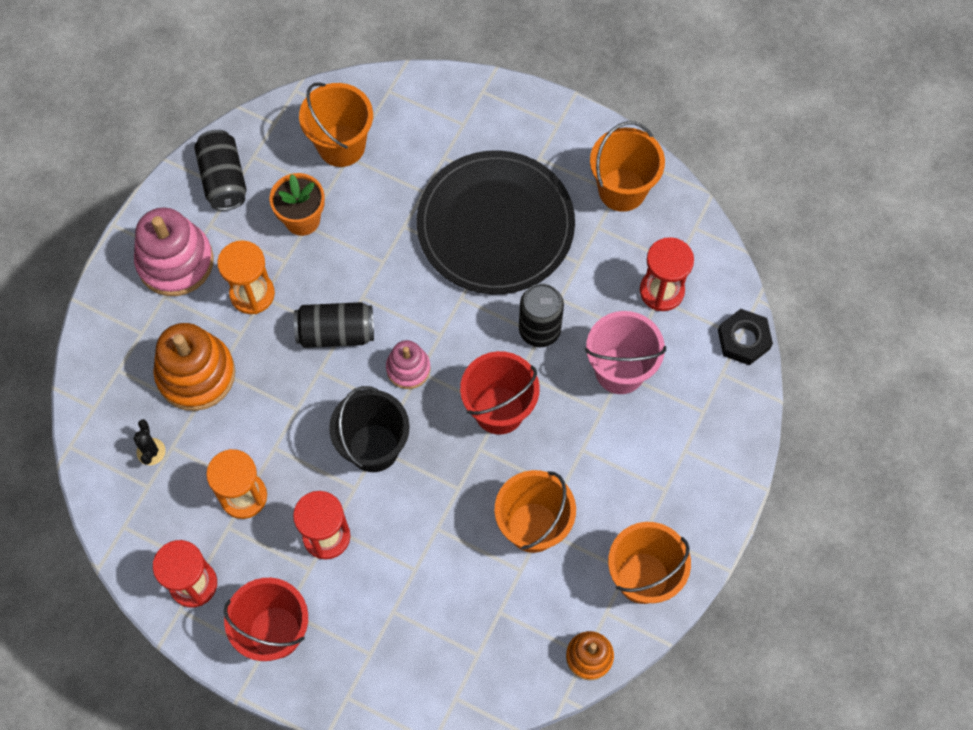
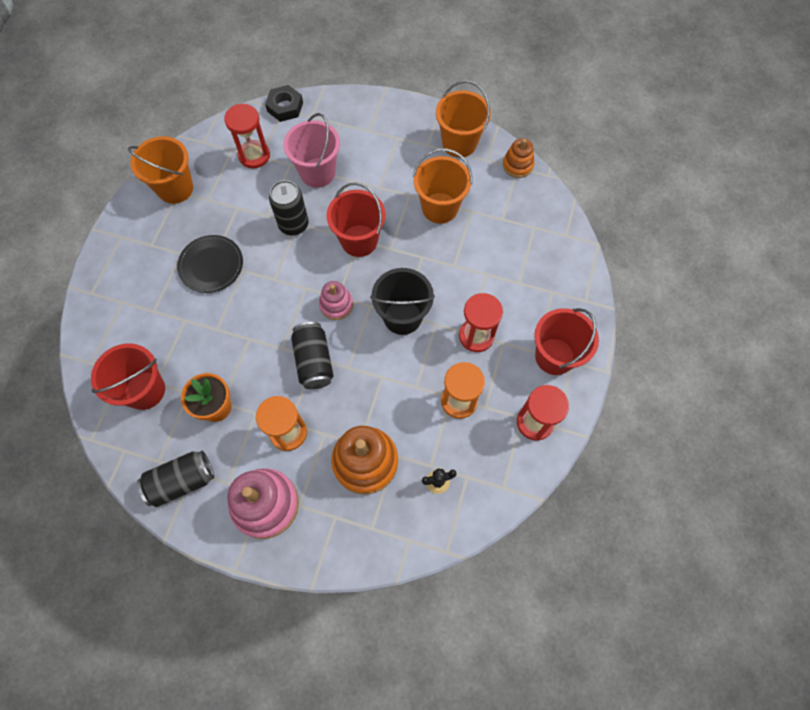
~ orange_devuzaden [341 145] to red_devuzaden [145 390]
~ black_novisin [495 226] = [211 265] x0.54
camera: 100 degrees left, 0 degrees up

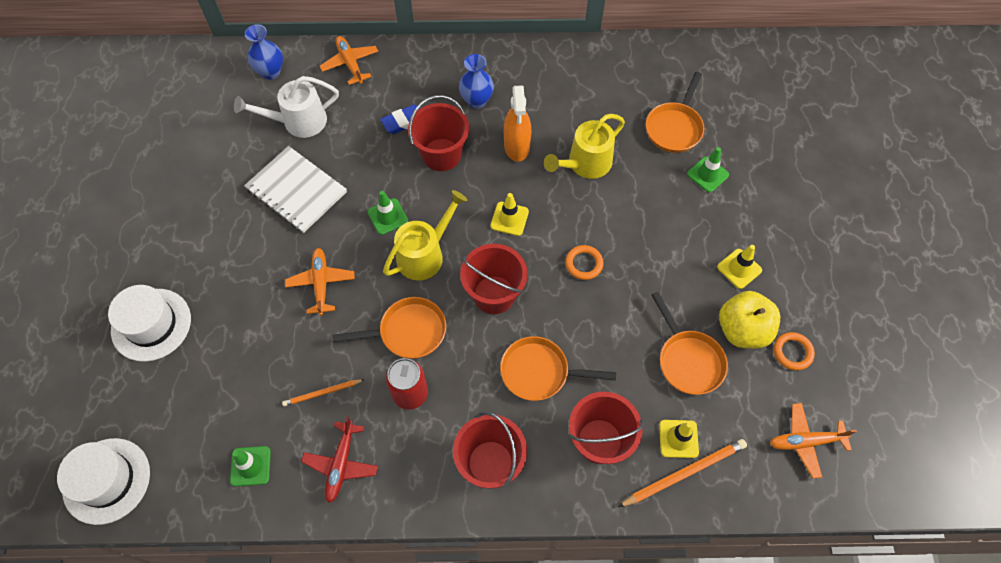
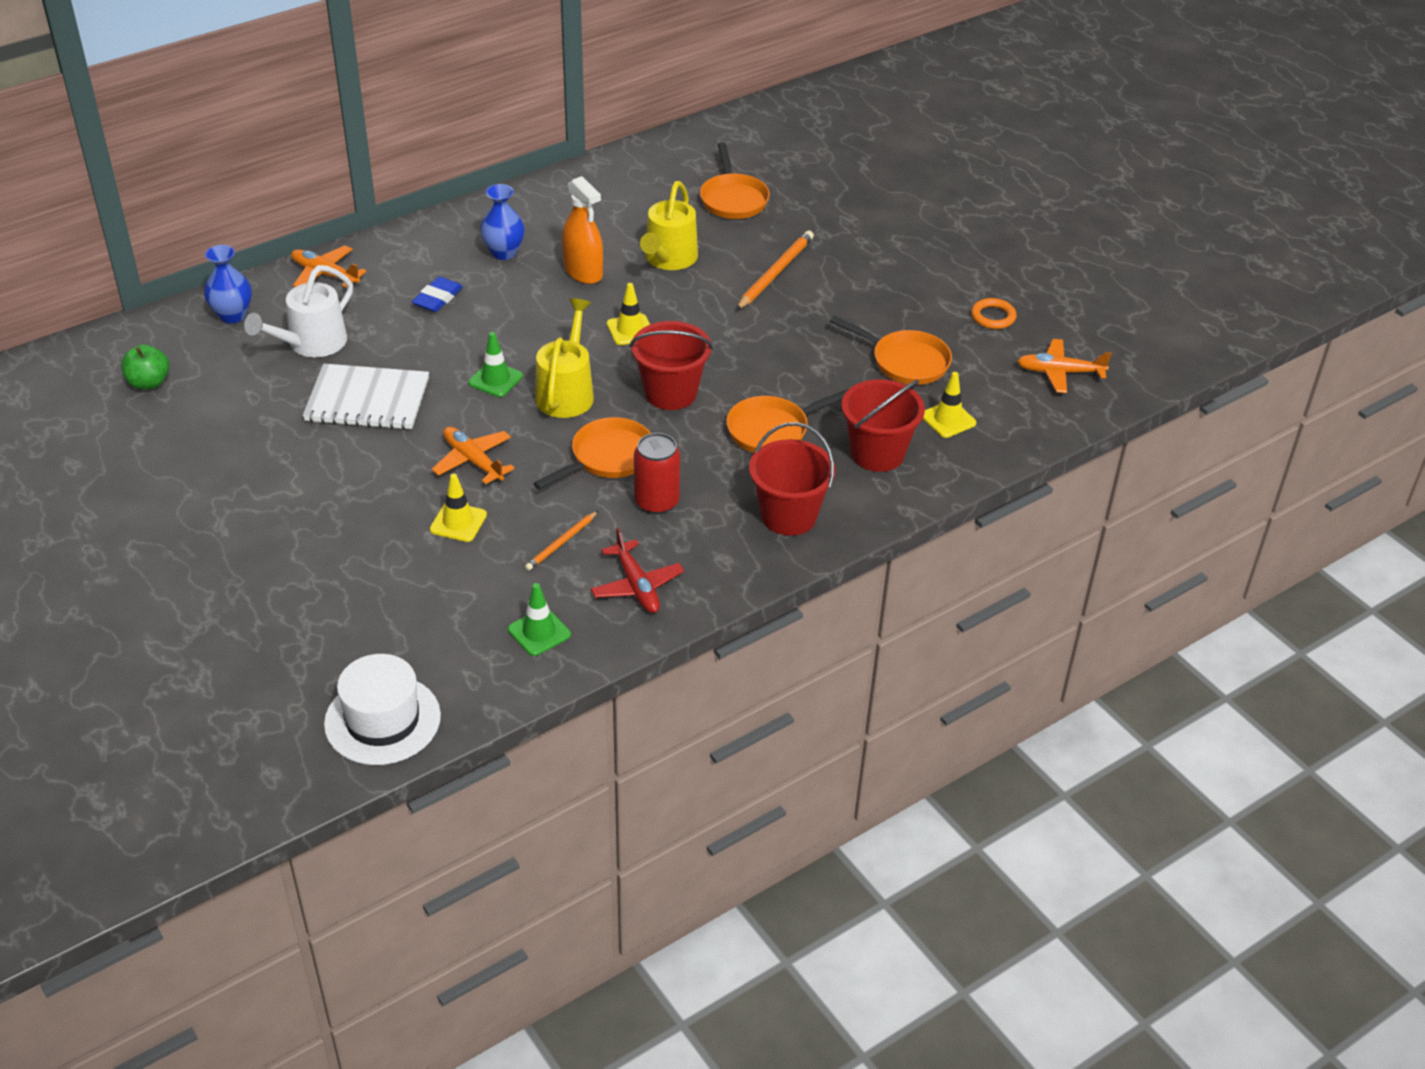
+ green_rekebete [149 383]
~ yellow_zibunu [739 269] to [458 522]
~ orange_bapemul [684 473] to [775 273]
~ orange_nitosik [805 442] = [1059 372] 45 degrees clockwise
- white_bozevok [151 324]
- red_devuzaden [441 154]
- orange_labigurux [584 264]
- green_zibunu [707 174]
- yellow_rekebete [742 330]
camera: 35 degrees left, 20 degrees down

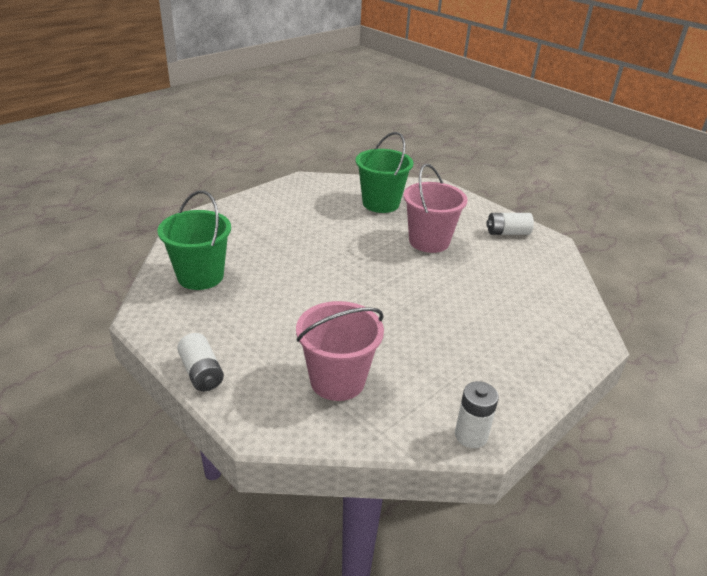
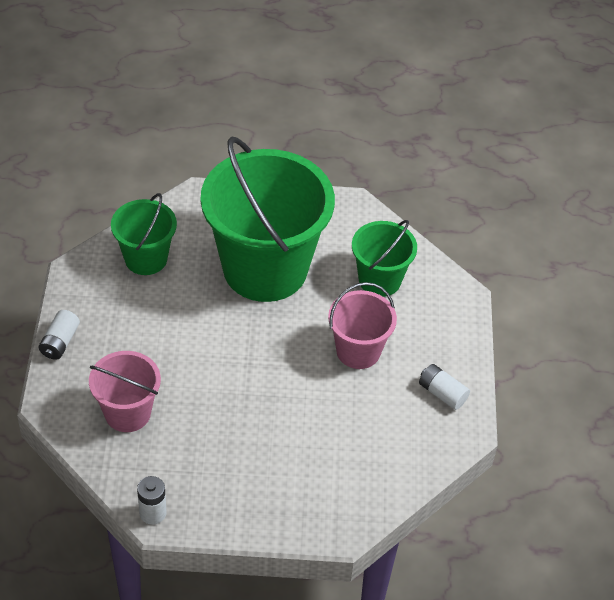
+ green_devuzaden [265 269]
camera: 45 degrees right, 15 degrees up

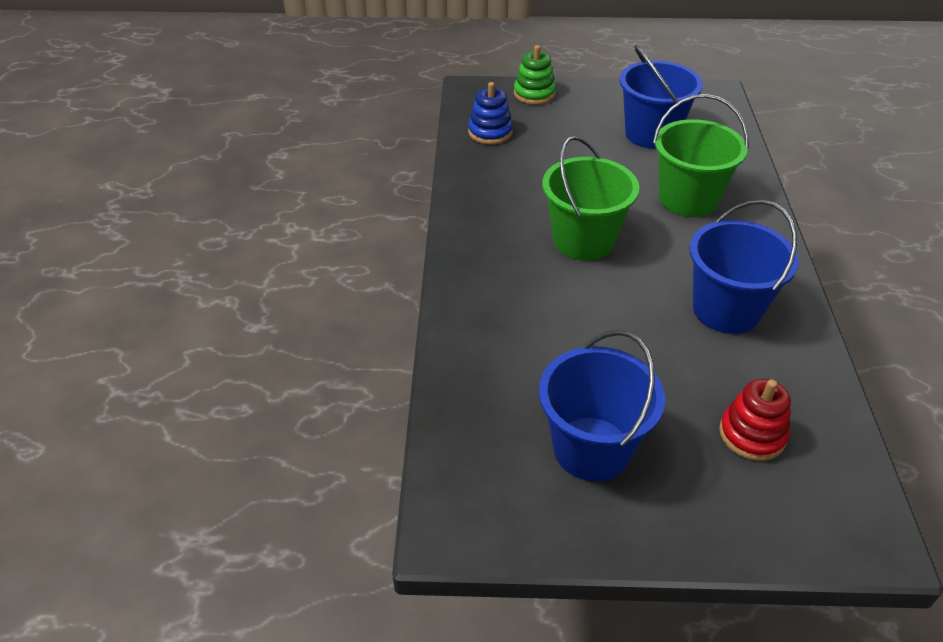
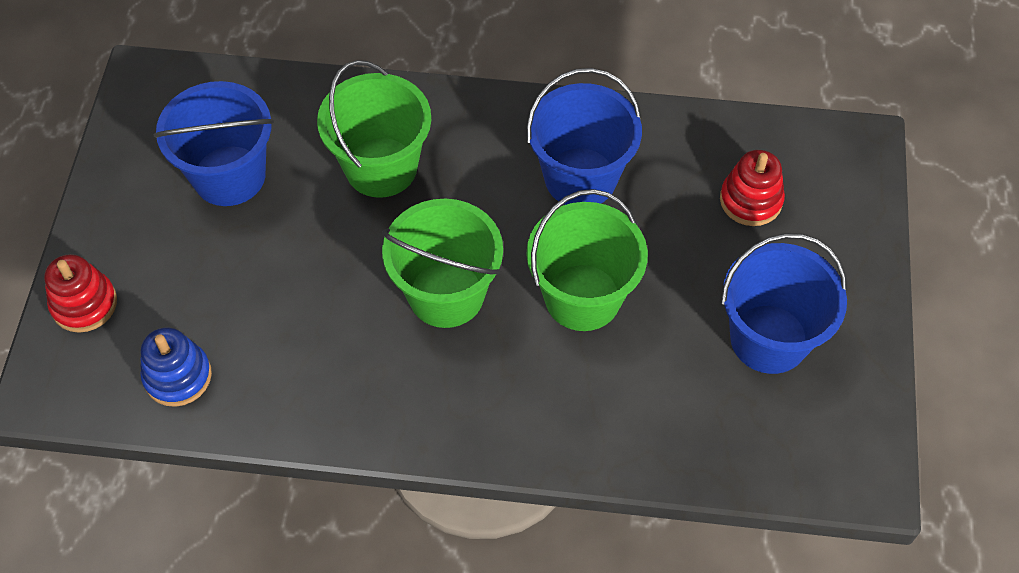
~ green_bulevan [534 94] to red_bulevan [84 304]
+ green_devuzaden [582 297]
camera: 85 degrees left, 15 degrees up

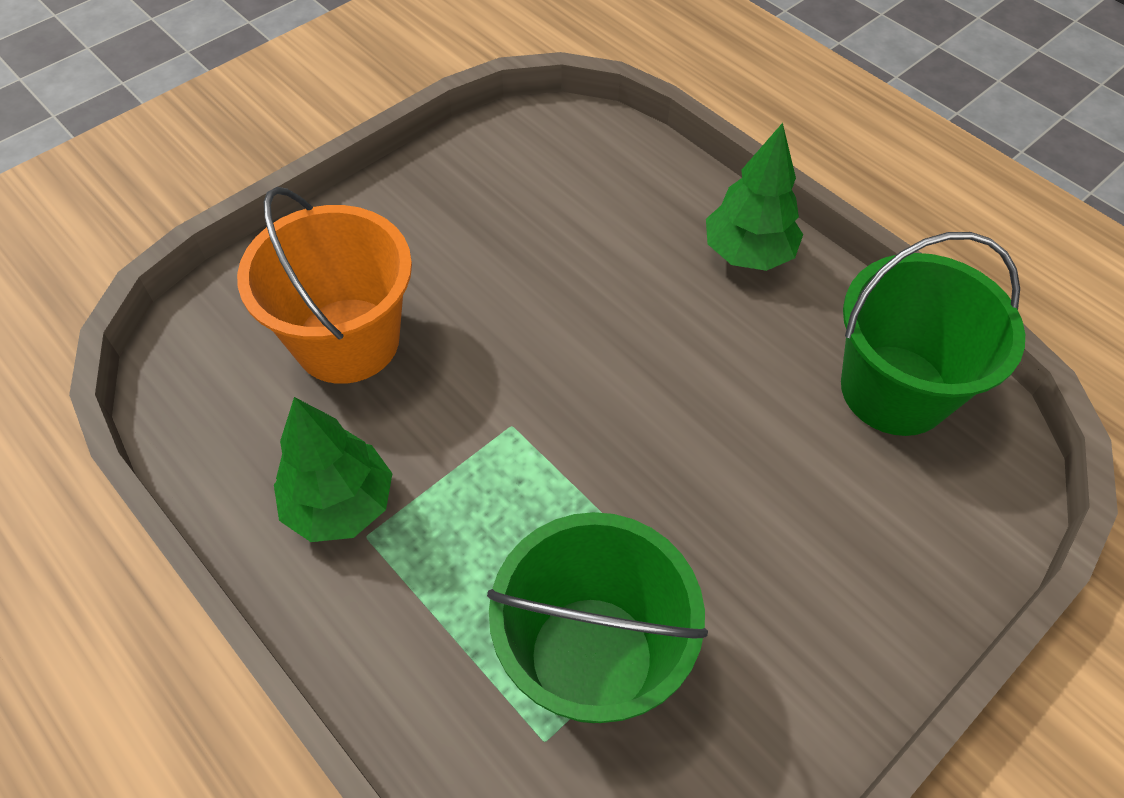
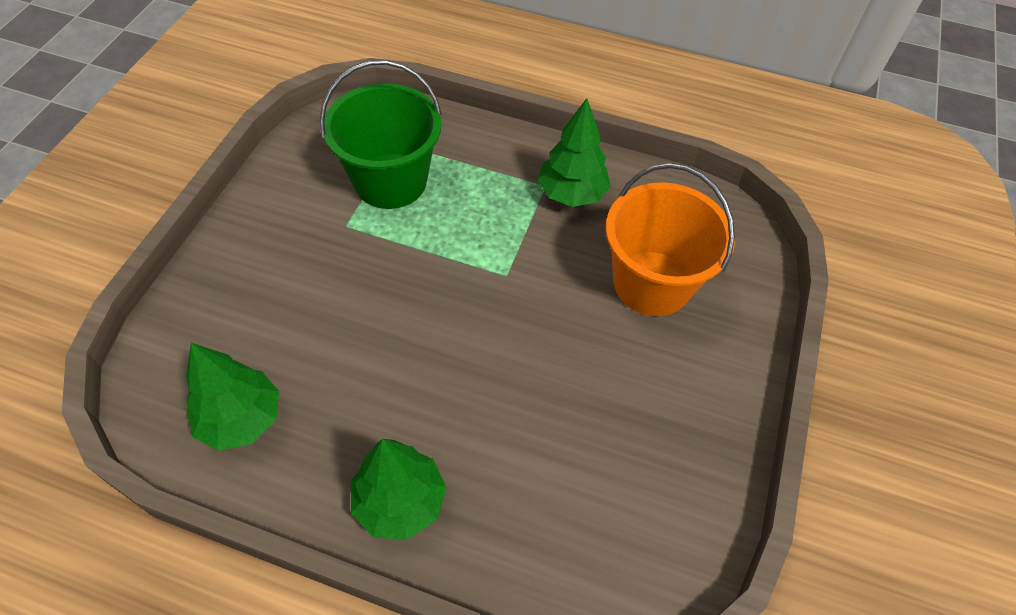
~ green_devuzaden [894 390] to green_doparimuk [241 419]
camera: 150 degrees right, 0 degrees up

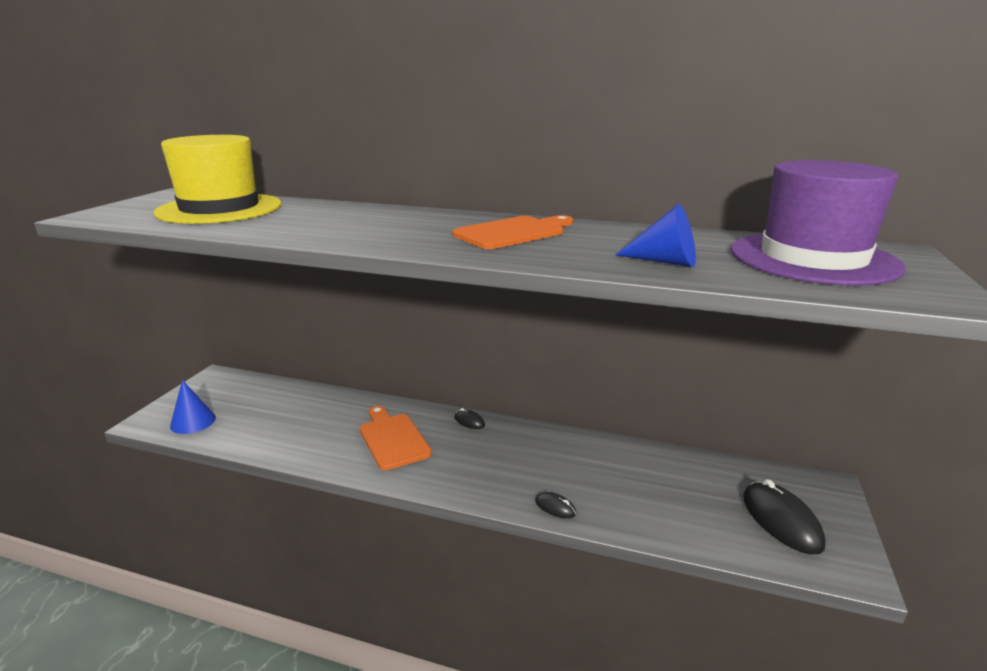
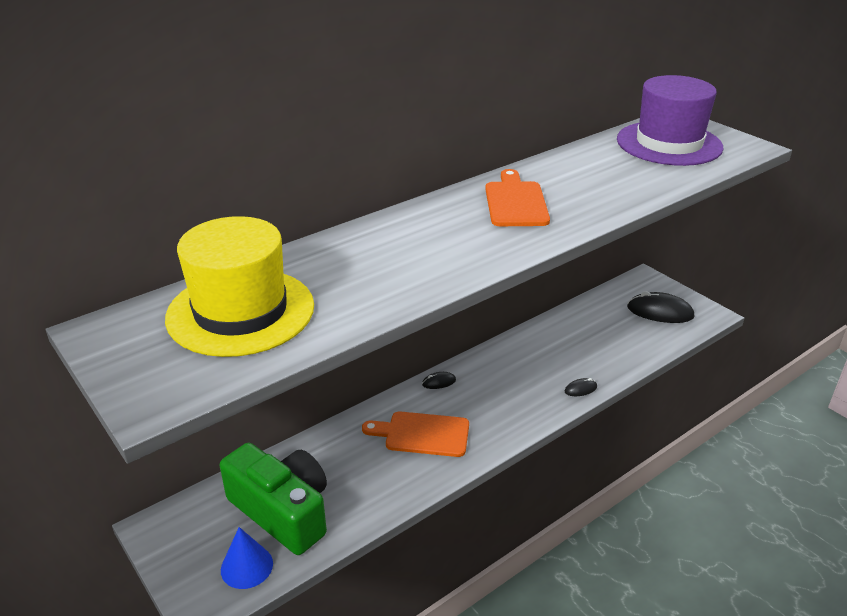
+ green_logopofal [282 511]
- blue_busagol [664 261]
camera: 55 degrees left, 10 degrees up

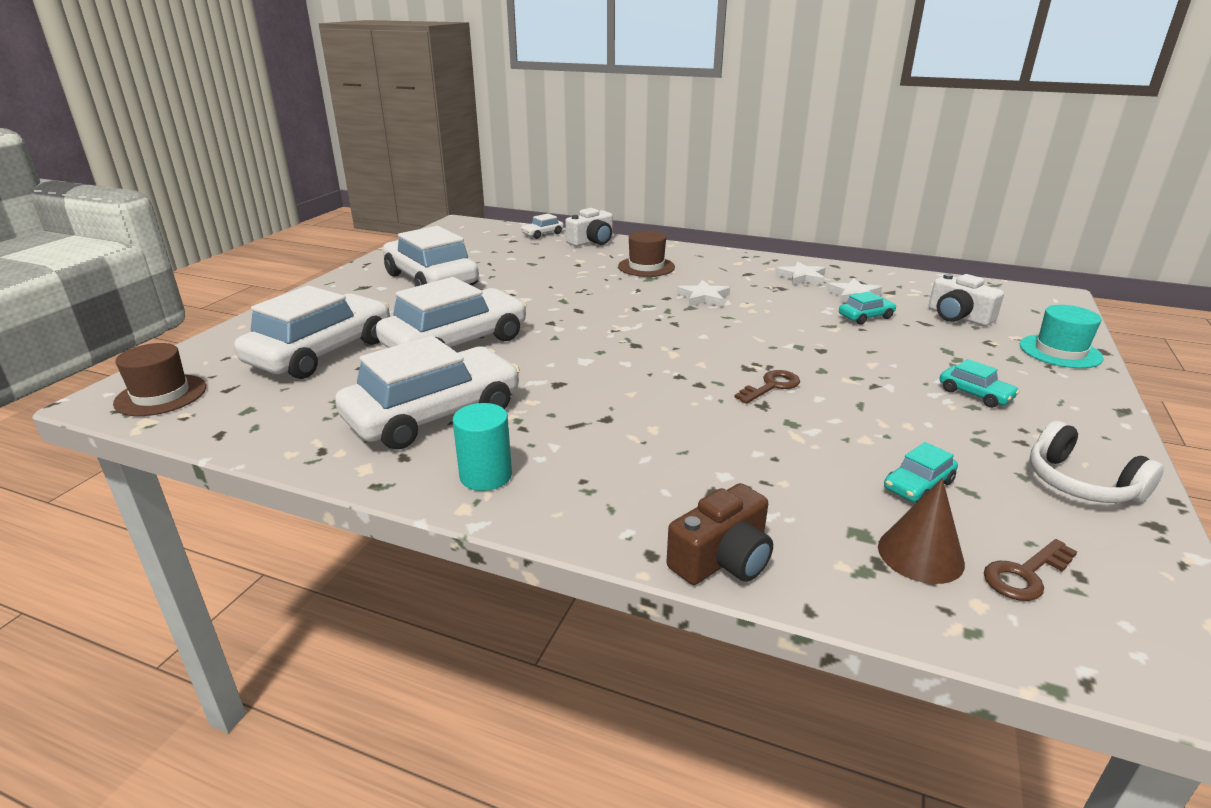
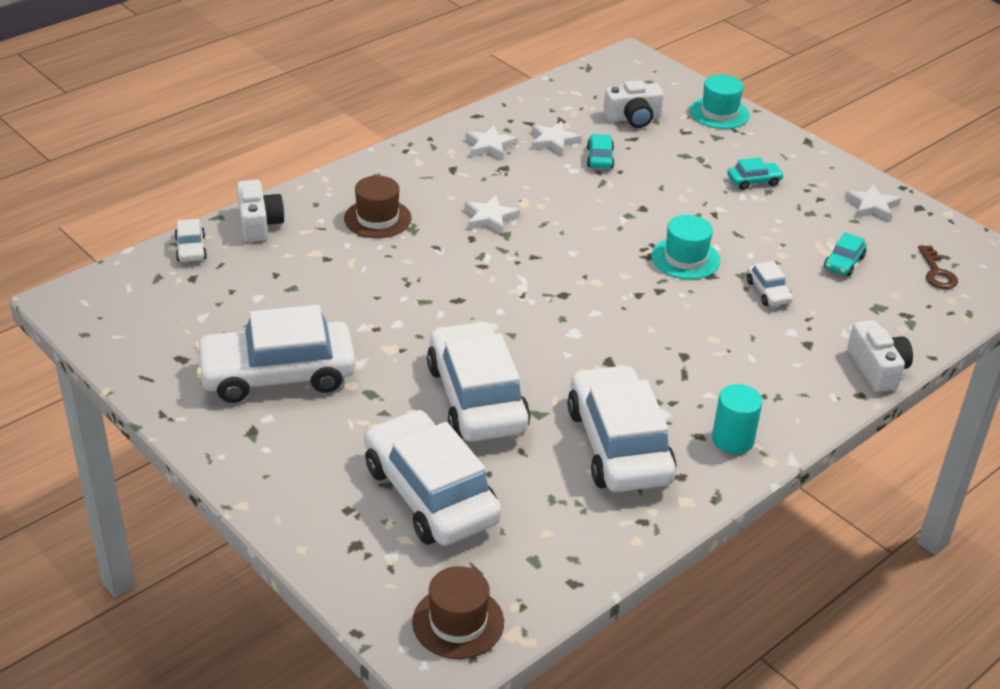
~ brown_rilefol [771 386] to turquoise_bozevok [685 258]
+ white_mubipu [768 292]
~ turquoise_mubipu [918 485] = [843 262] 45 degrees clockwise
~ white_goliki [1080 483] to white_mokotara [872 206]
~ brown_logopofal [722 559] to white_logopofal [877 369]
- brown_busagol [920 554]
camera: 65 degrees left, 10 degrees up

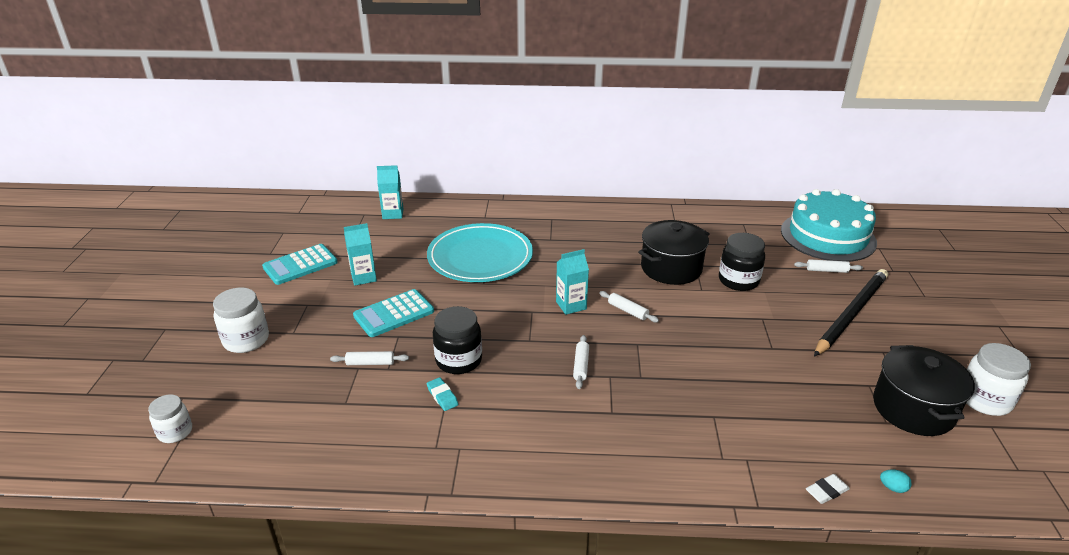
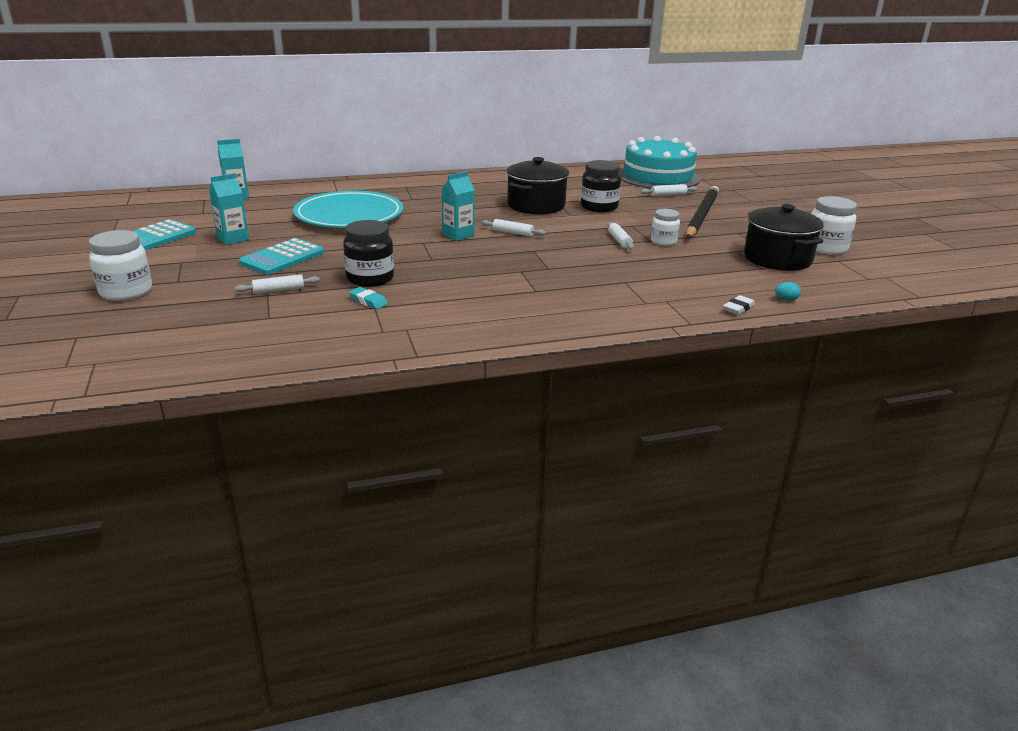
~ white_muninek [581 365] to [619 241]
~ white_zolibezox [175 432] to [663 241]
camera: 20 degrees left, 5 degrees down

